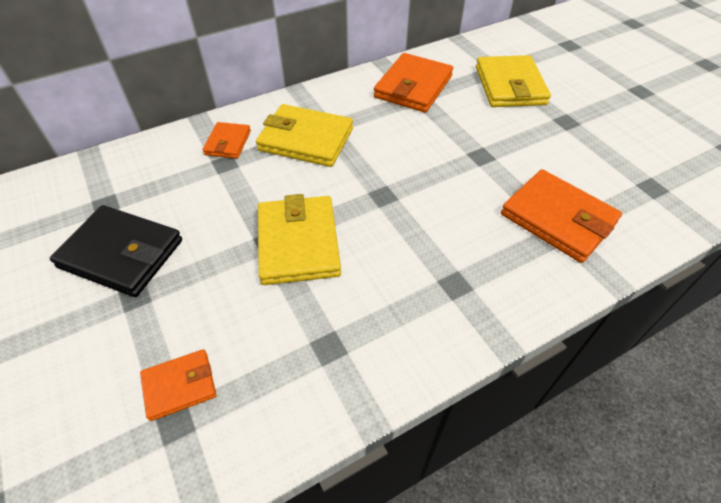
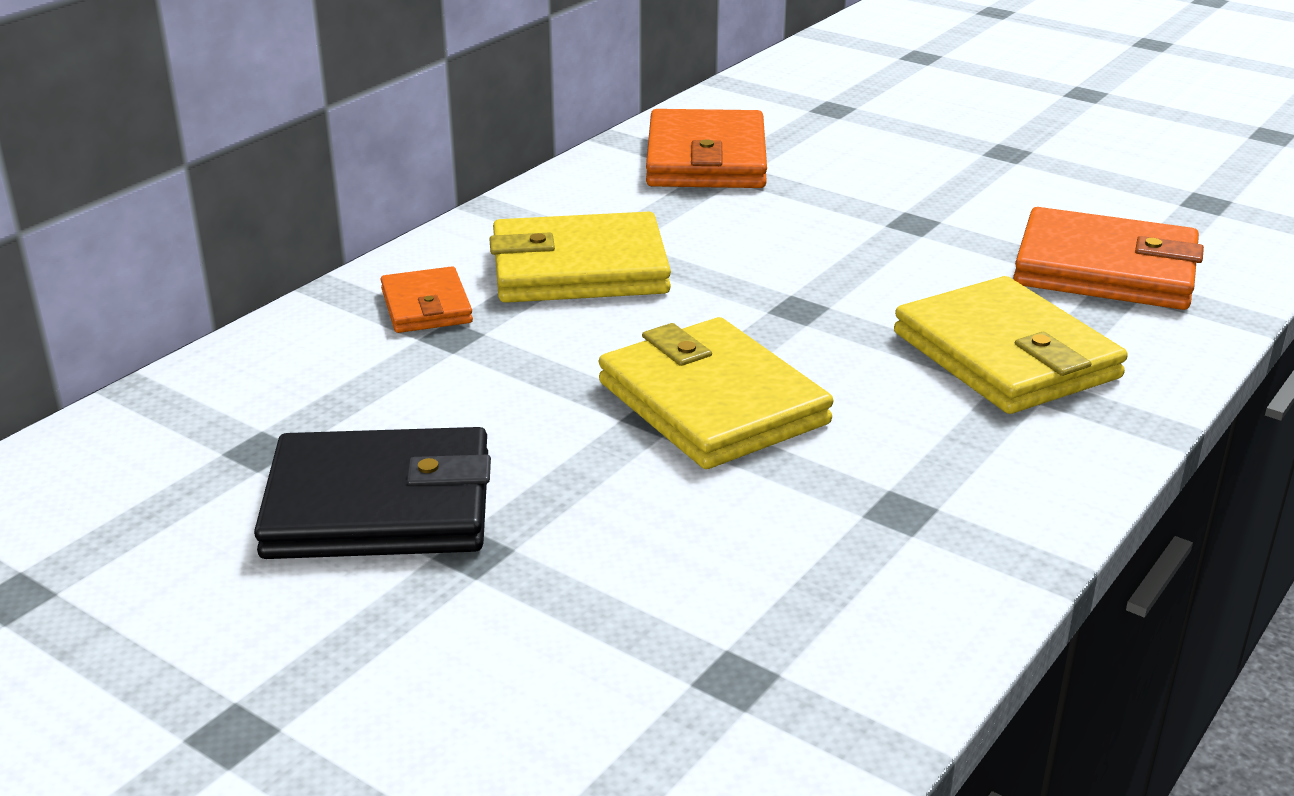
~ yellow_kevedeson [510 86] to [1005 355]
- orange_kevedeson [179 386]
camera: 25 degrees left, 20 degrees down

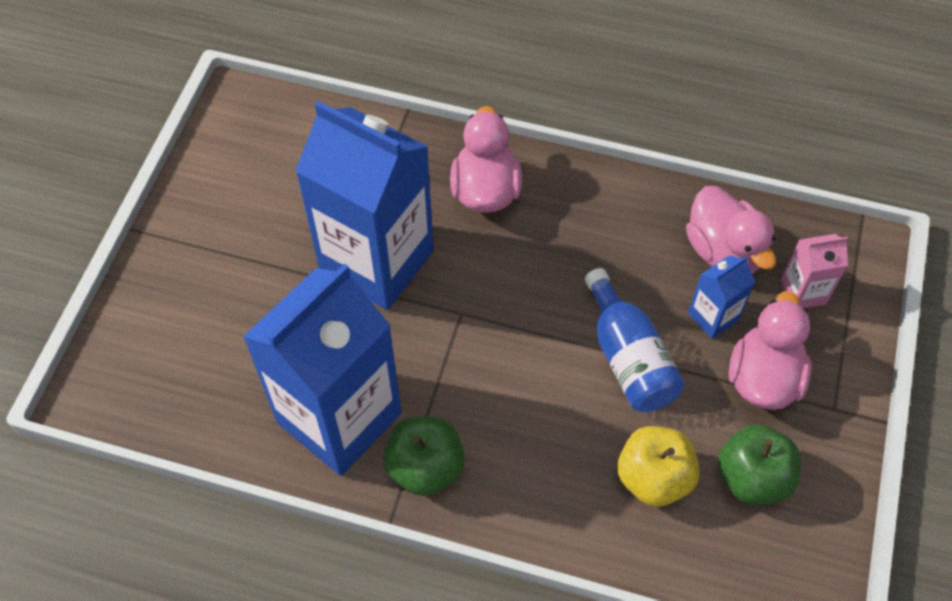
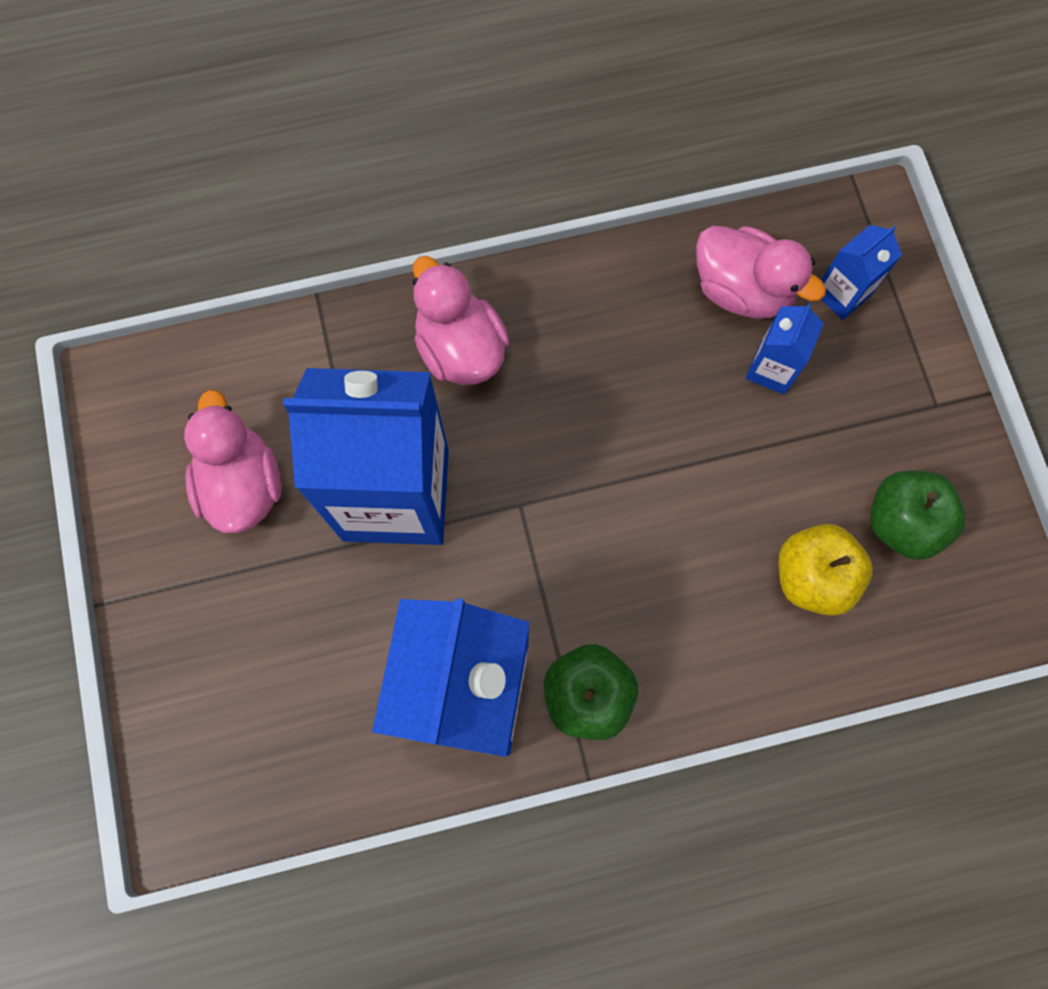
~ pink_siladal [763 377] to [242 484]
~ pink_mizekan [803 292] to blue_mizekan [842 294]
- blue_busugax [628 358]
camera: 30 degrees left, 15 degrees up

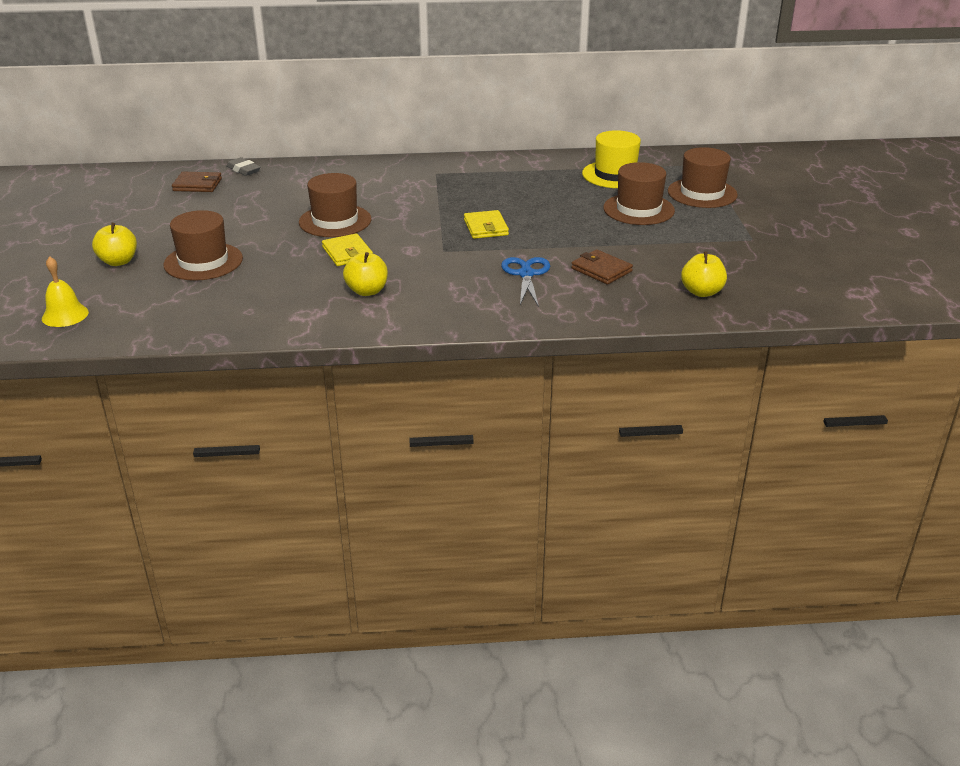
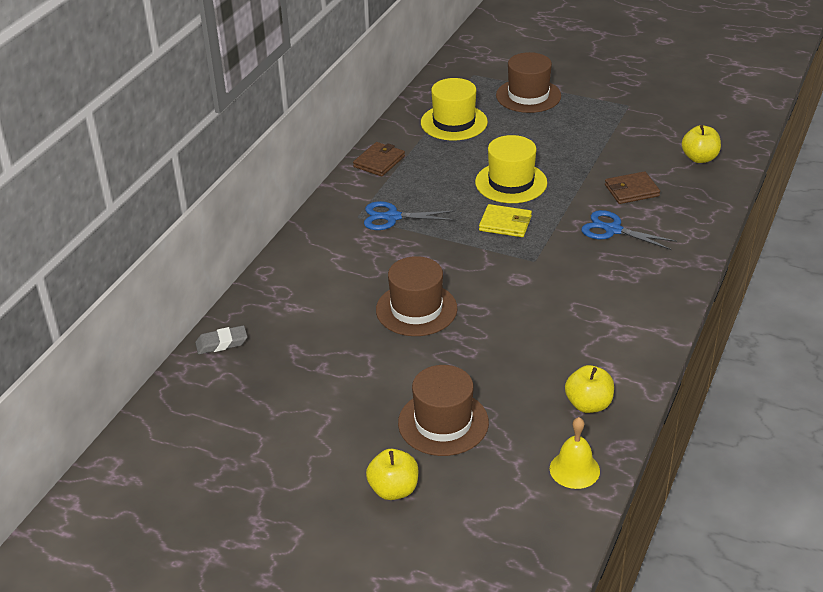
~ brown_kevedeson [197 185] to [379 162]
+ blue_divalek [392 217]
+ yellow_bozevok [511 182]
~ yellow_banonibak [65 315] to [574 469]
~ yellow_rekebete [367 291] to [588 404]
- yellow_kevedeson [347 253]
- brown_bozevok [638 209]
camera: 60 degrees left, 5 degrees up

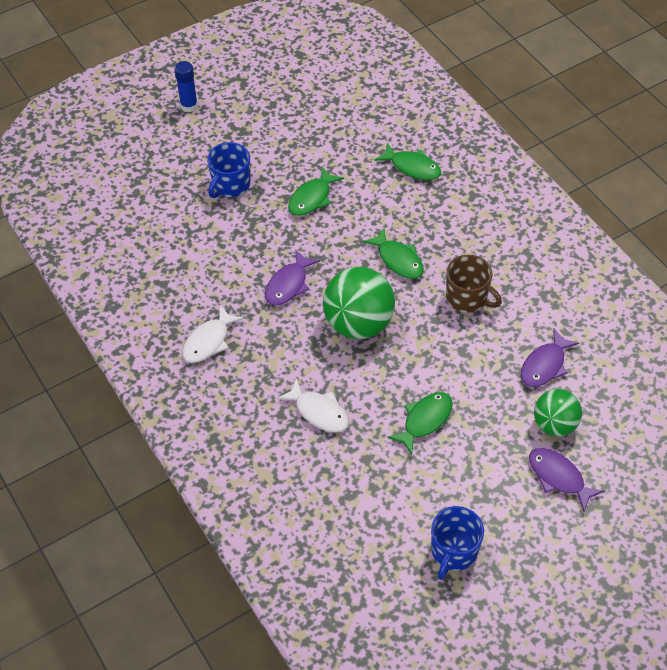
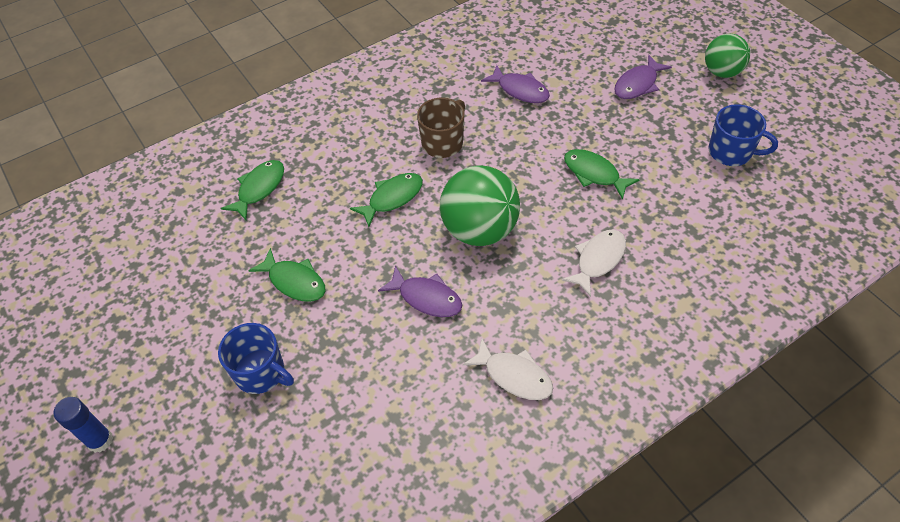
~ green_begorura [554 424] to [721 72]
camera: 90 degrees left, 0 degrees up

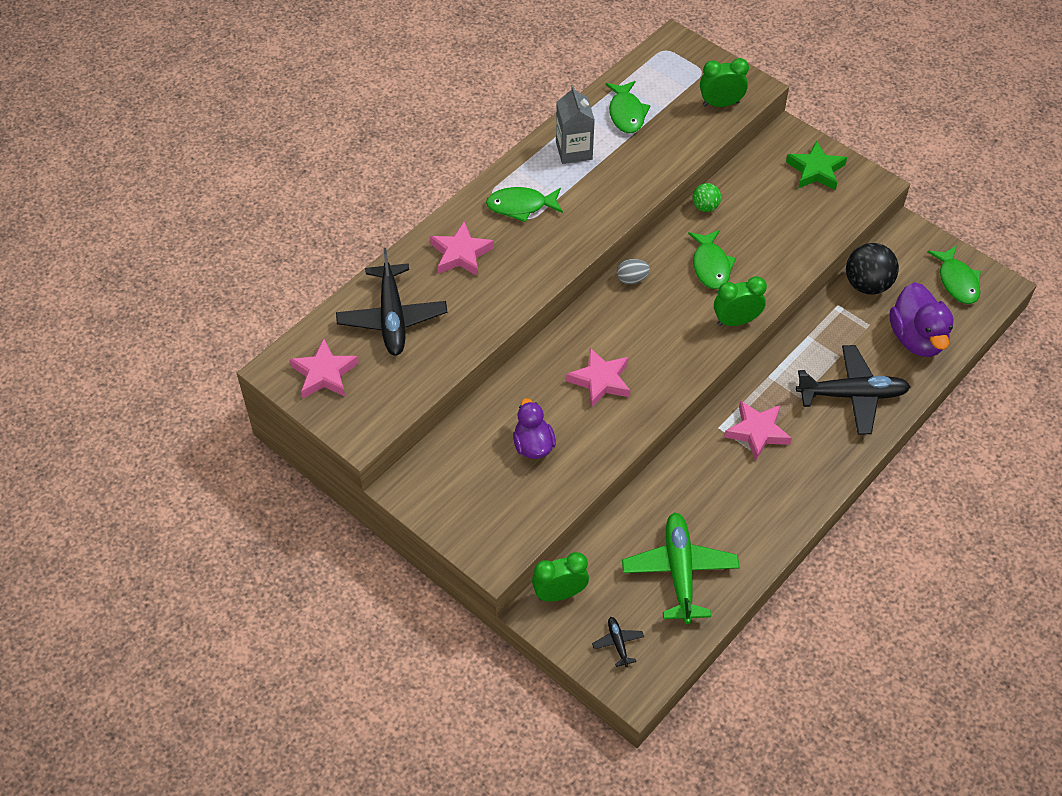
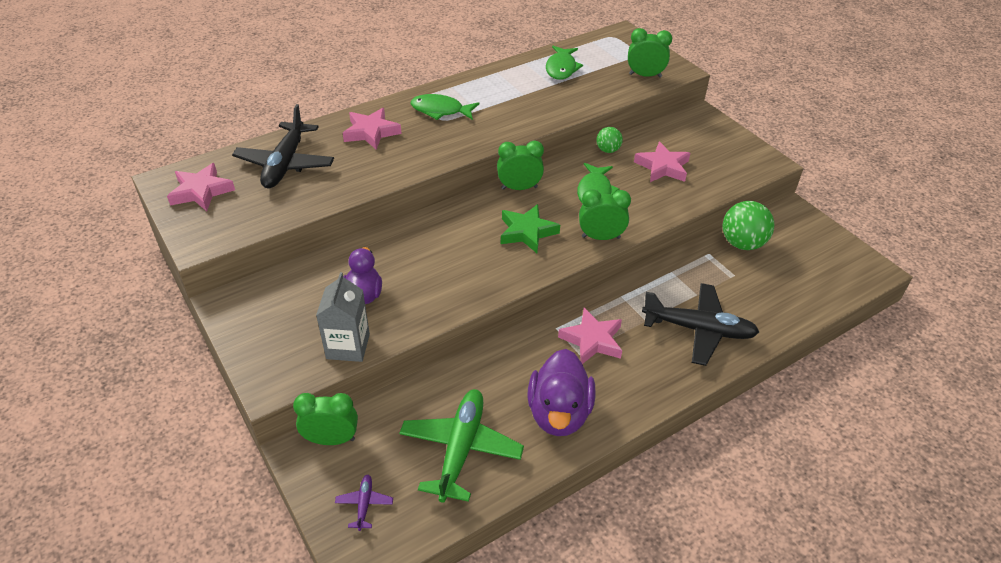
~ grey_mizekan [574 150] to [348 346]
~ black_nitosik [618 643] to purple_nitosik [364 504]
~ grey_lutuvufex [632 279] to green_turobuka [519 188]
~ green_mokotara [816 170] to [527 232]
~ purple_siladal [917 338] to [559 413]
~ pink_mokotara [600 380] to [662 167]
~ black_begorura [867 284] to green_begorura [742 243]
- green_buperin [957 281]
camera: 15 degrees right, 10 degrees down

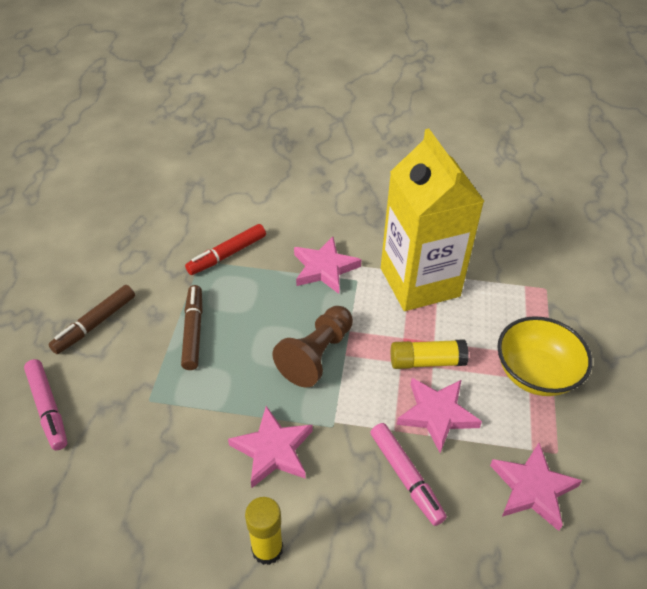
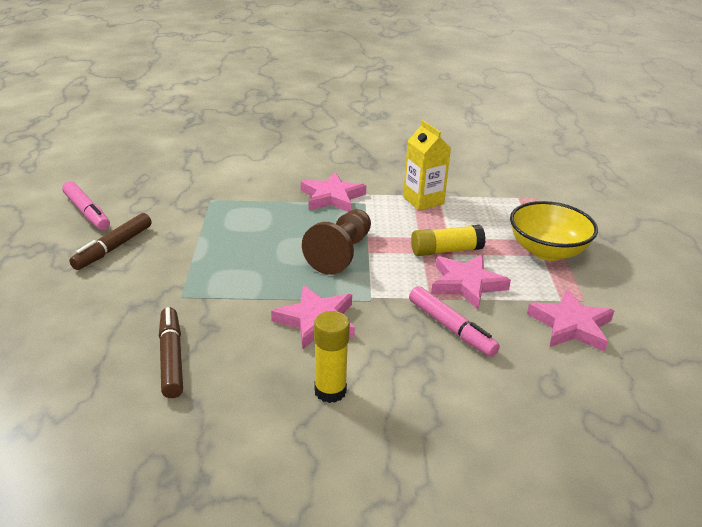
~ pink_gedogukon [48 408] to [87 212]
~ brown_gedogukon [193 331] to [171 358]
~ yellow_mizekan [419 282] = [423 201] x0.52
- red_gedogukon [227 255]
camera: 10 degrees left, 15 degrees down

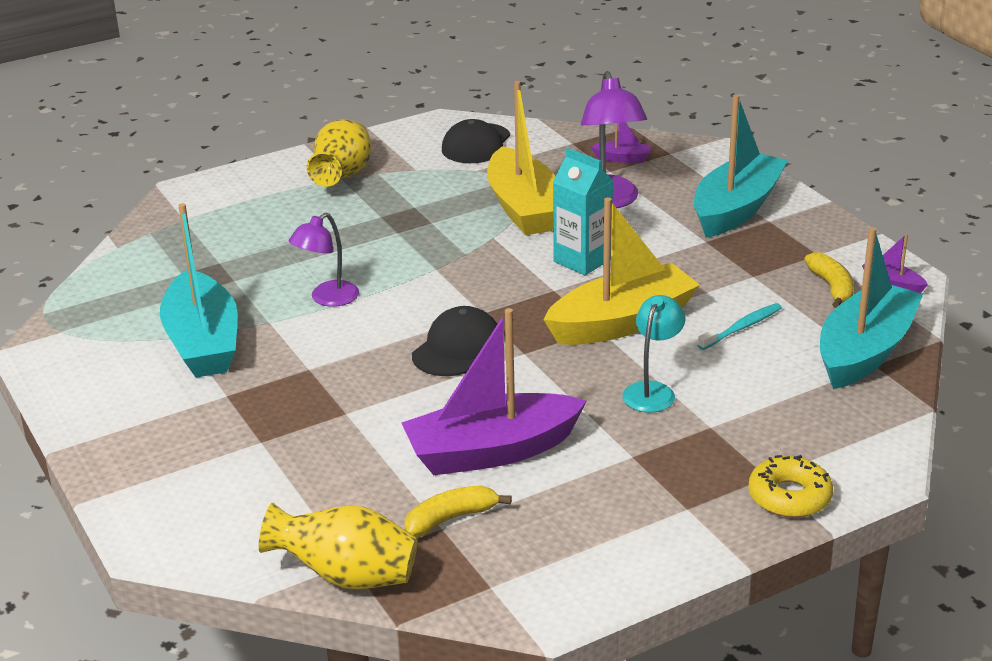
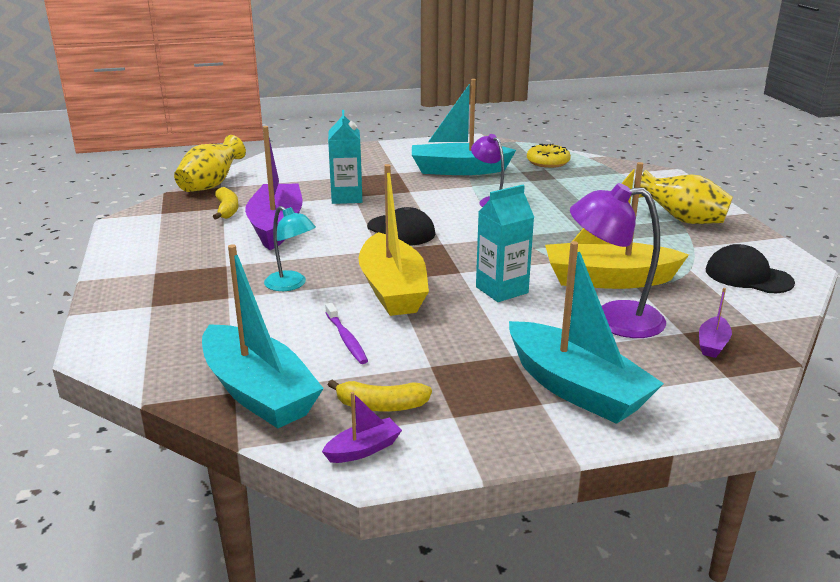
~ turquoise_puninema [742 327] to purple_puninema [346 339]
+ turquoise_mizekan [346 198]
~ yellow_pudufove [789 497] to [548 162]
camera: 105 degrees right, 5 degrees down

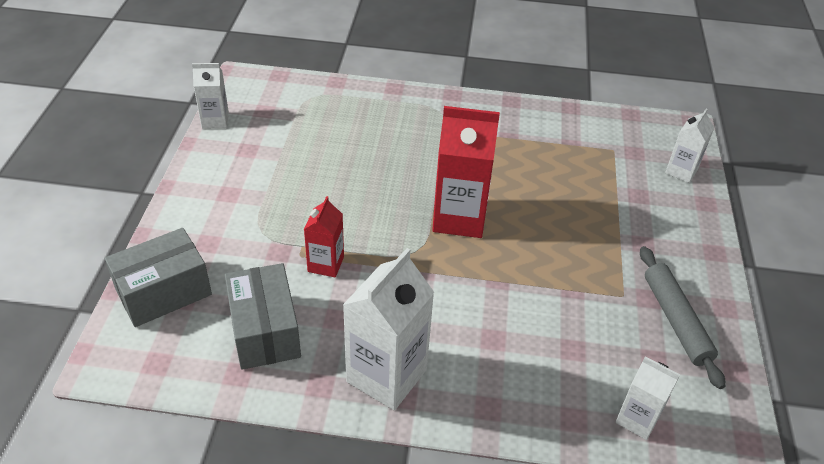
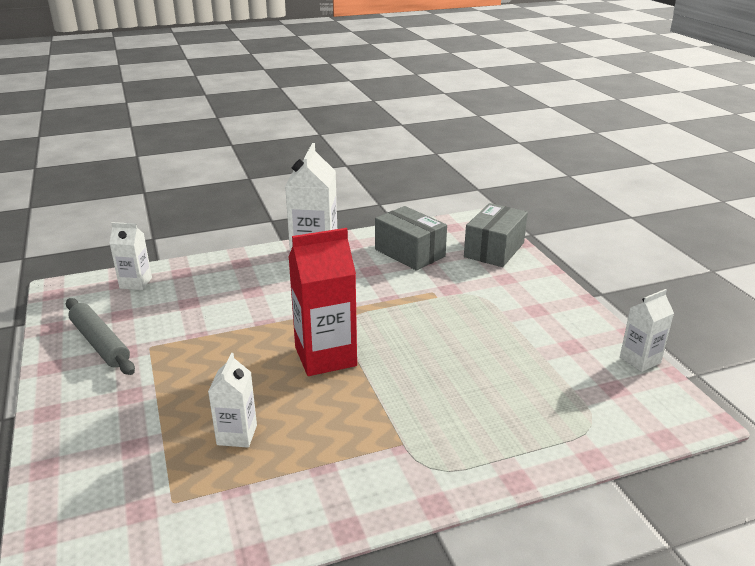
~ white_mizekan [681 171] to [237 435]
- red_mizekan [326 264]
camera: 155 degrees right, 15 degrees down

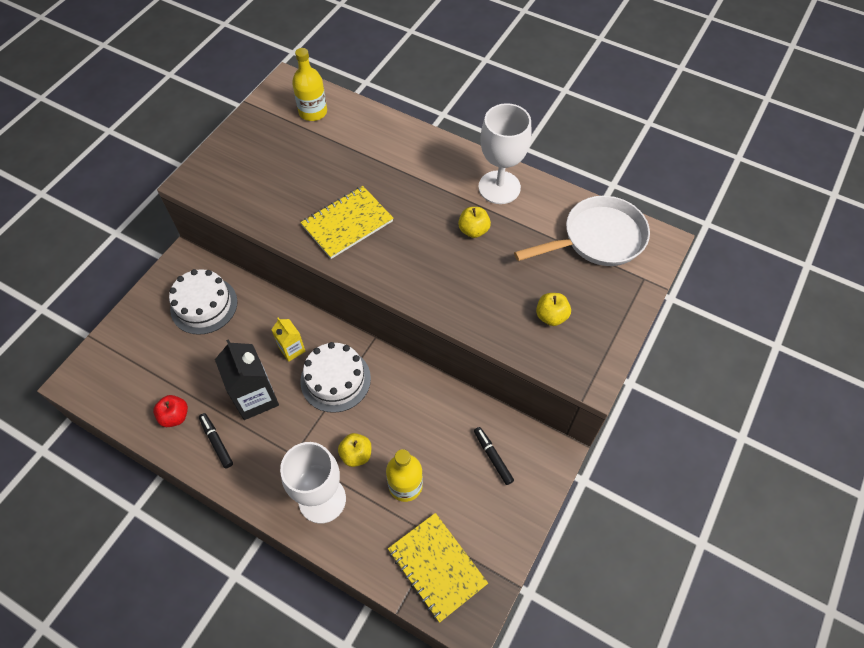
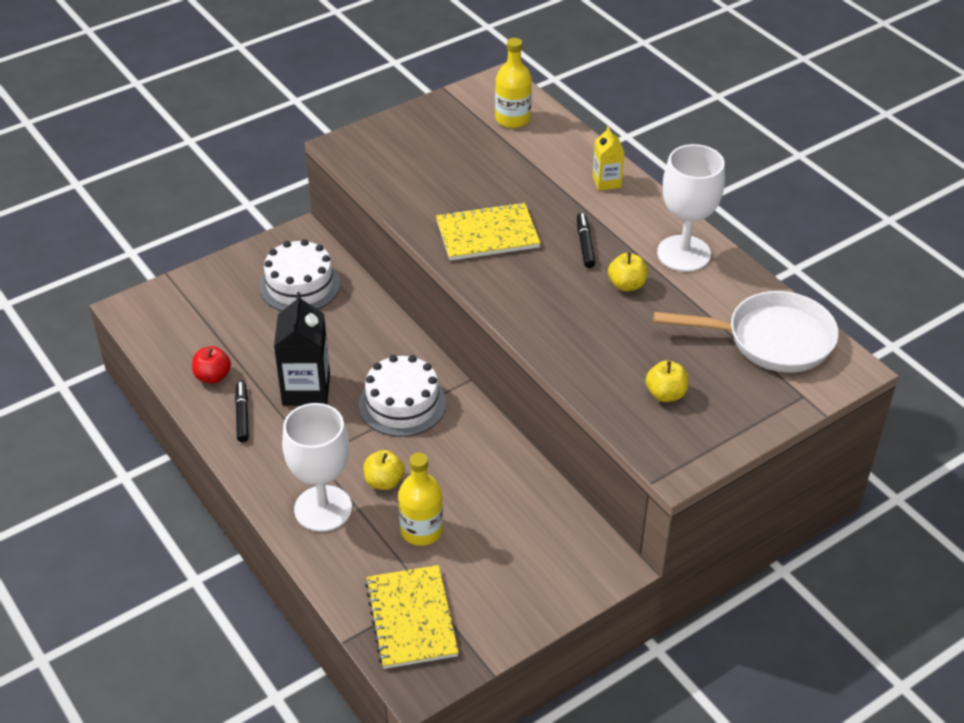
~ black_gedogukon [493 457] to [585 244]
~ yellow_mizekan [292 349] to [606 182]
camera: 25 degrees right, 15 degrees down

